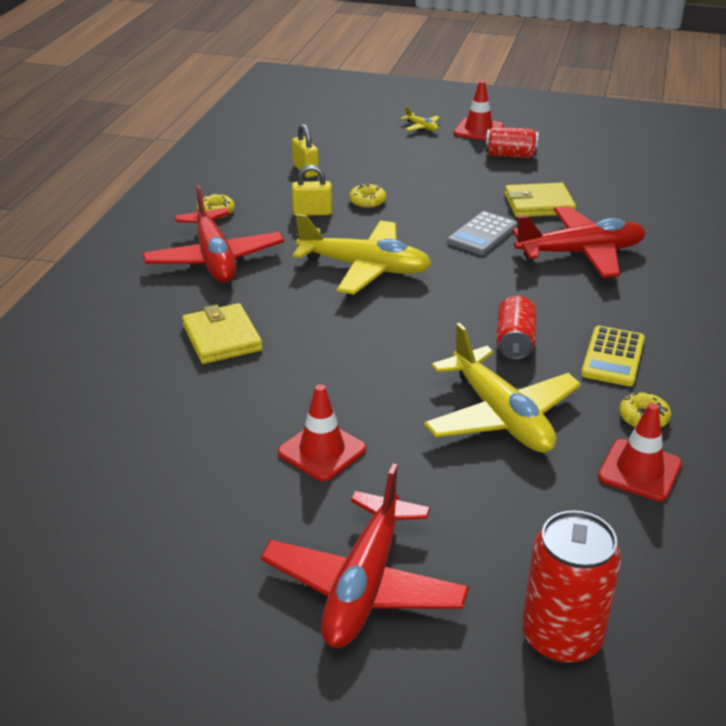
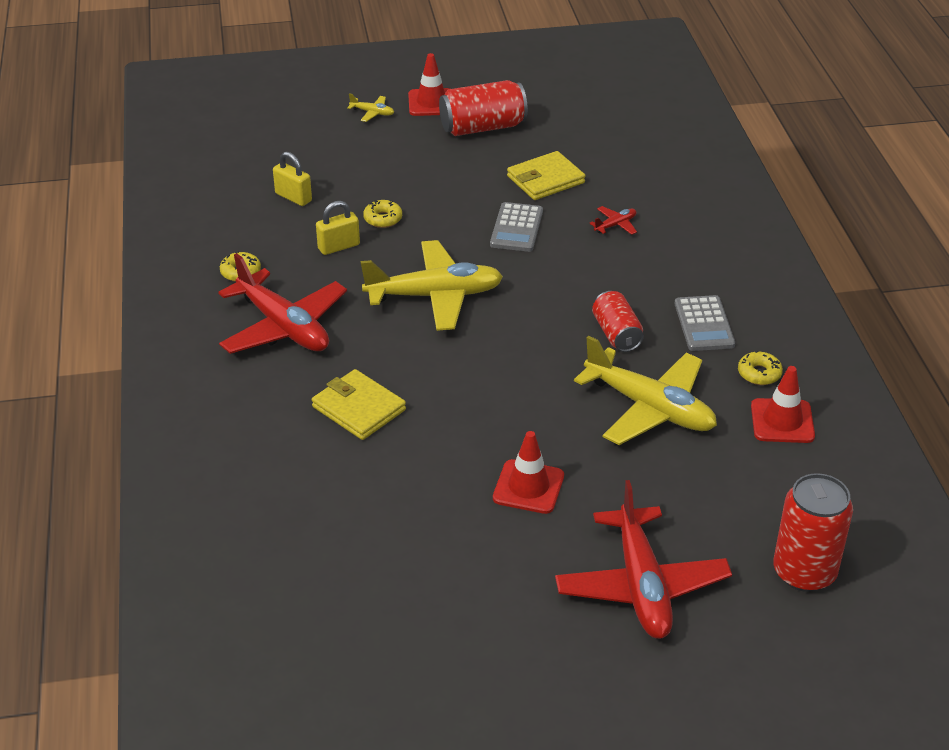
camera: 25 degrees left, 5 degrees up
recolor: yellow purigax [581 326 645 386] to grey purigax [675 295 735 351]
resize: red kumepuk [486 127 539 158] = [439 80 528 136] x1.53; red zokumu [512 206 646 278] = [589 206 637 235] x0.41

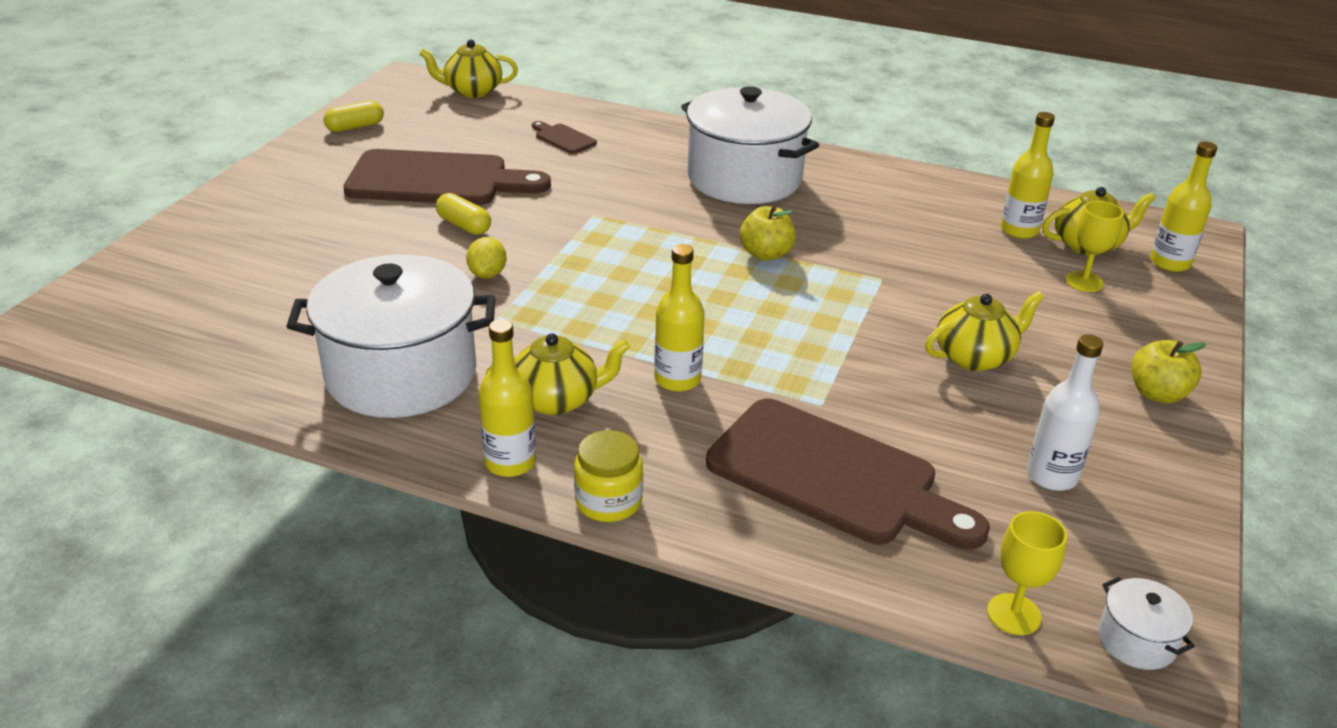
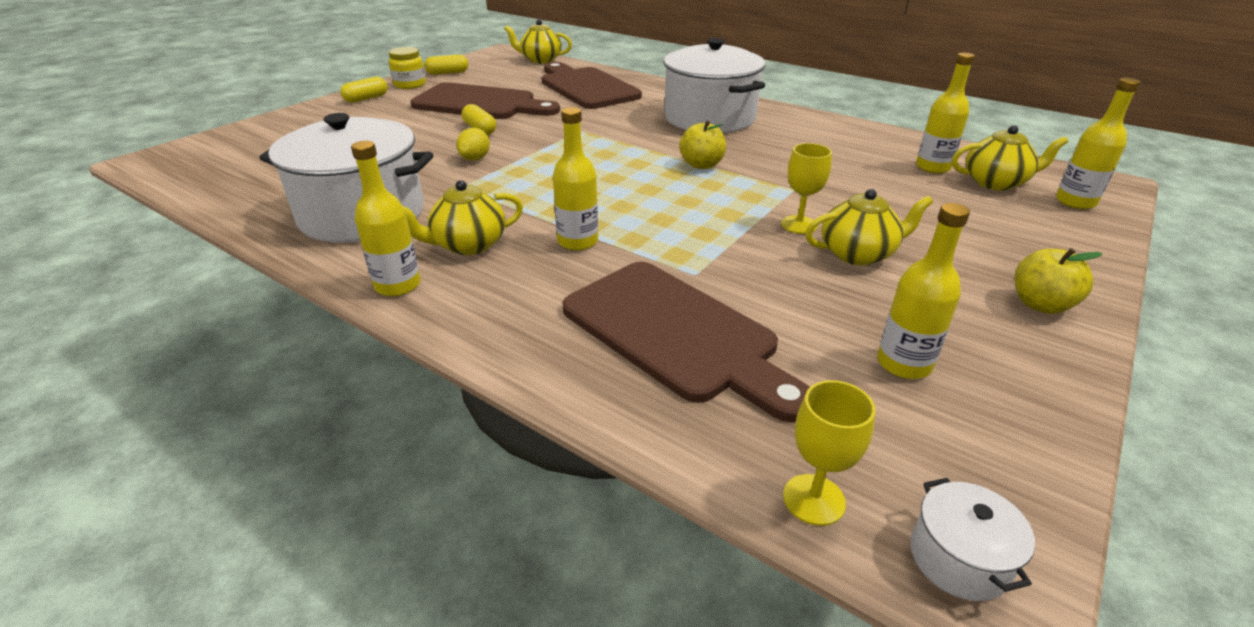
camera: 15 degrees right, 0 degrees up
insert: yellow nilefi [340 77 388 103]
move: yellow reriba [574 430 643 522] to [389 47 426 89]; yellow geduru [1065 201 1124 292] to [781 143 832 234]
recolor: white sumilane [1027 334 1103 491] to yellow sumilane [877 203 970 379]
rotate: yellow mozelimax [485 333 630 415] = [403 180 523 255] 150 degrees clockwise
resize: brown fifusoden [532 121 597 154] = [542 62 642 109] x2.40

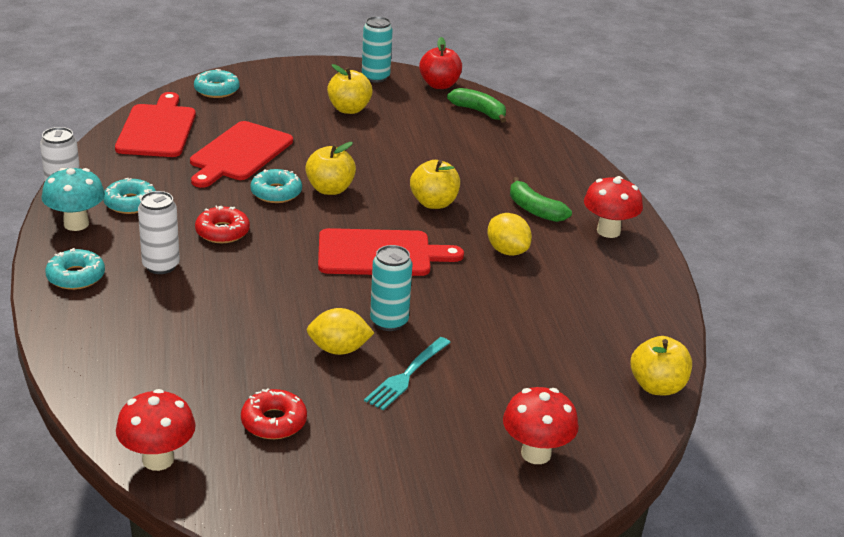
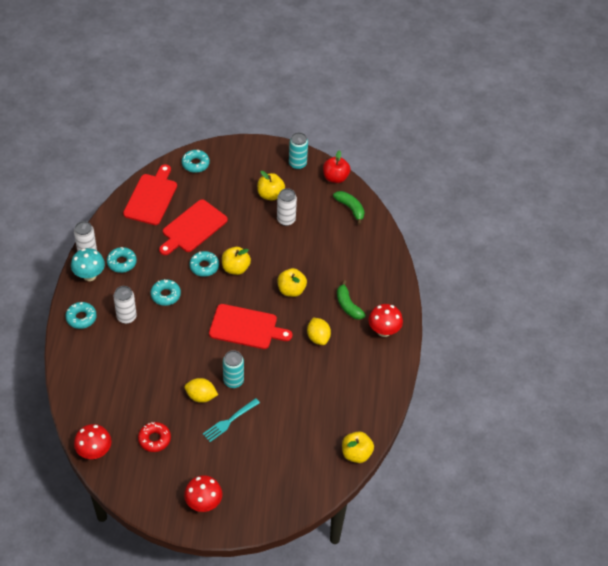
camera: 15 degrees right, 20 degrees up
insert: white kumepuk [277 188 297 226]
move: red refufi [503 387 579 464] to [184 475 222 512]
recolor: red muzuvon [195 205 250 243] to turquoise muzuvon [150 279 181 306]

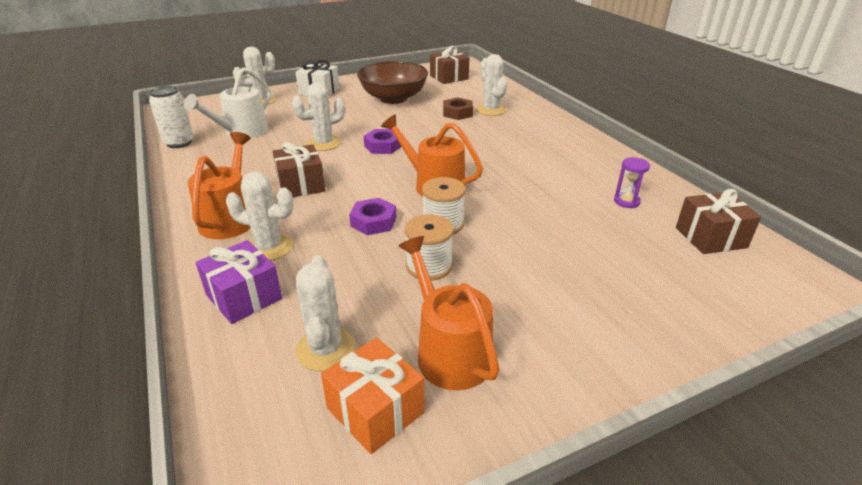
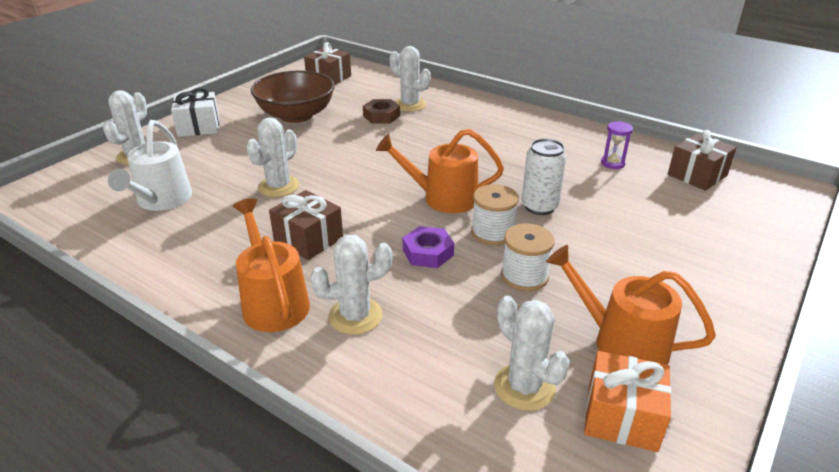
camera: 30 degrees left, 0 degrees up
delete: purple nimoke [196 240 282 324]; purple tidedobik [364 129 402 154]
move: white kumepuk [149 86 194 148] to [522 138 567 215]

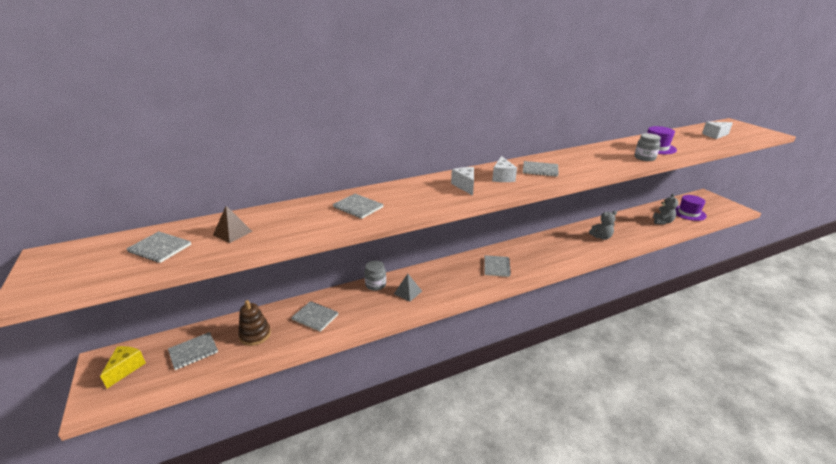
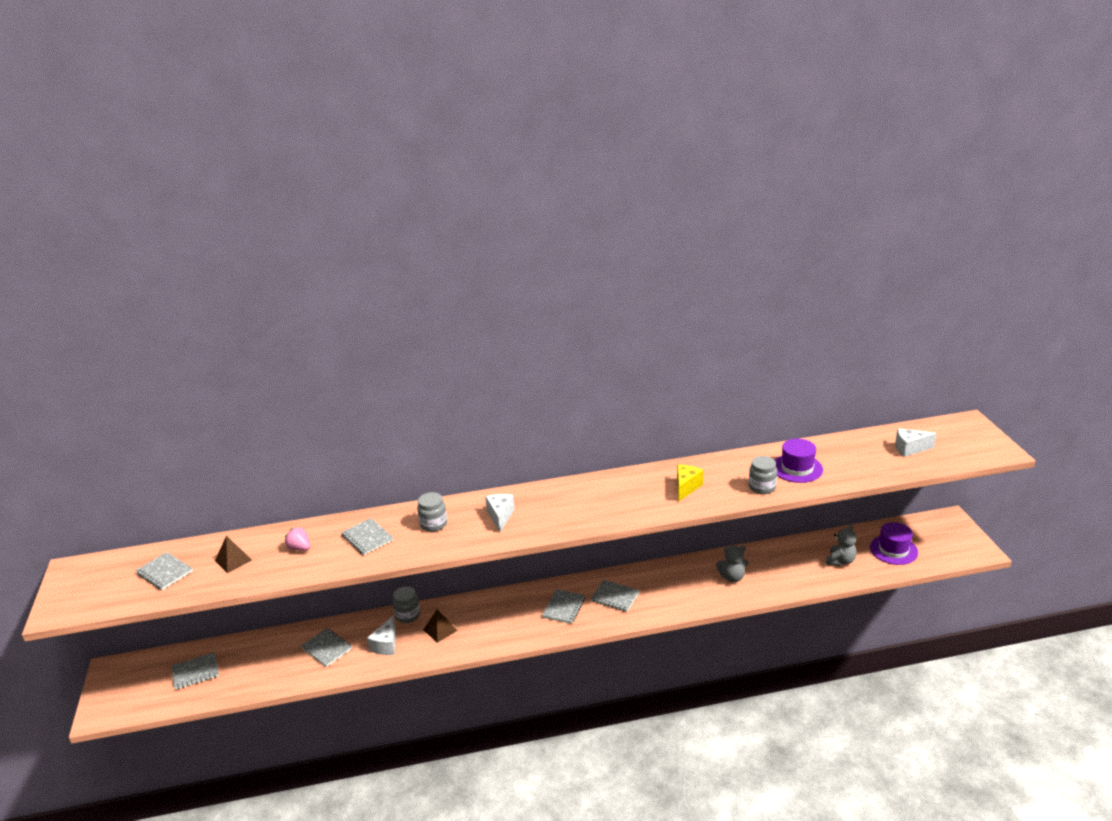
camera: 15 degrees right, 0 degrees up
delete: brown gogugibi [238 300 271 346]
insert: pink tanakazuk [285 527 310 551]; grey reriba [417 492 447 532]
move: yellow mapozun [100 346 146 389] to [677 465 703 501]; white mapozun [492 156 517 182] to [367 616 396 655]; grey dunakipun [523 161 559 177] to [591 580 640 612]
recolor: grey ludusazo [394 274 422 302] to brown ludusazo [423 609 458 643]

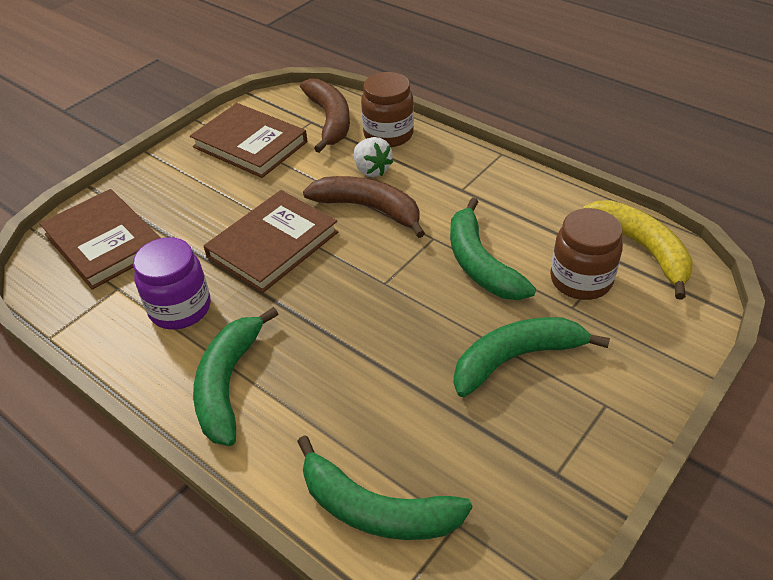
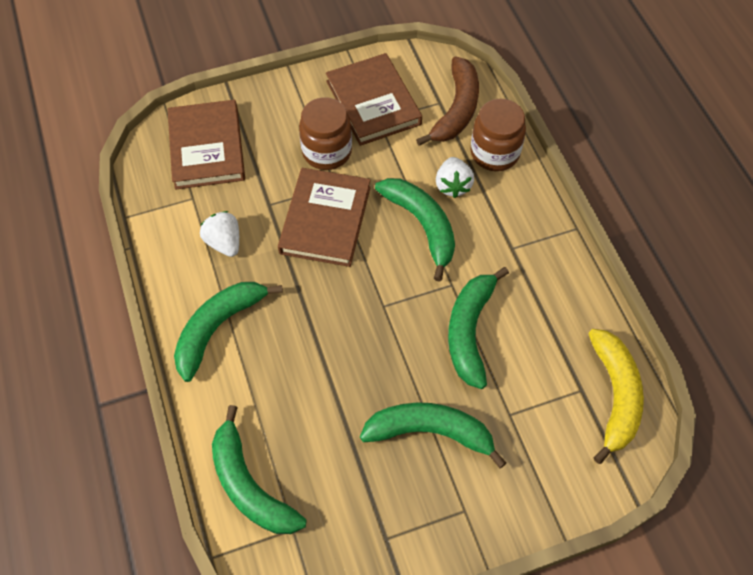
camera: 30 degrees right, 15 degrees up
move: brown reriba [550 208 623 300] to [299 97 352 170]
replace: purple reriba [133 237 211 330] to white tanakazuk [200 211 239 257]
recolor: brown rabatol [303 176 425 238] to green rabatol [375 178 455 282]
rotate: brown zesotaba [204 190 338 293] = [278 168 371 267] 60 degrees counterclockwise

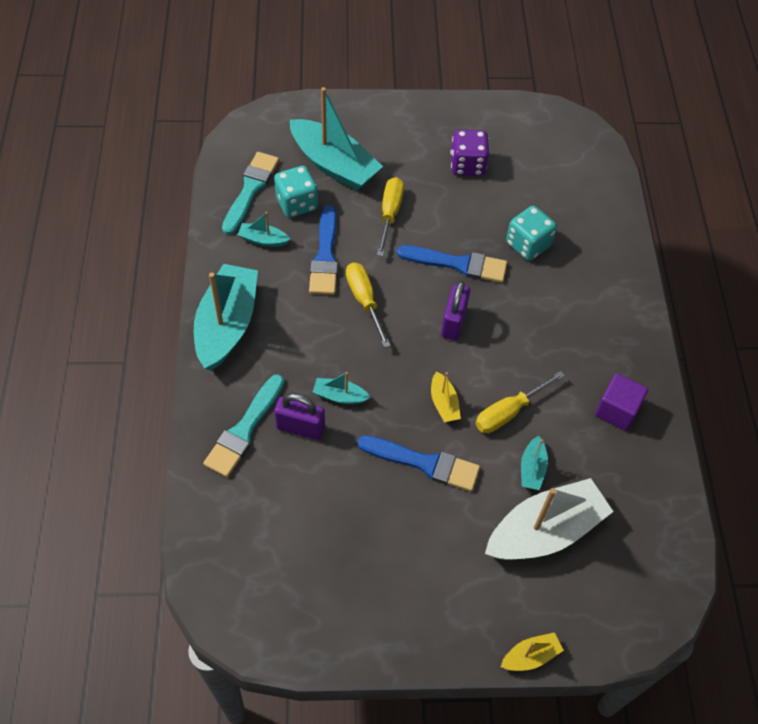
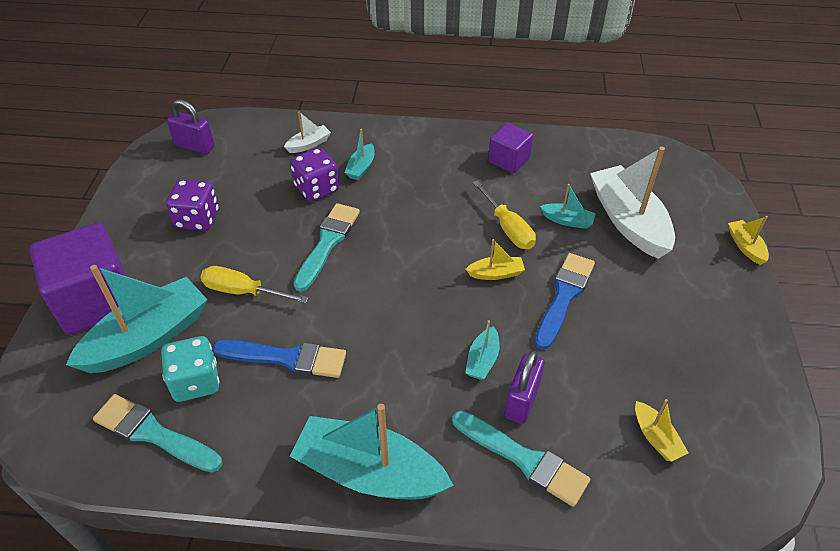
camera: 80 degrees left, 10 degrees down
delete: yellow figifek [346 263 391 348]
insert: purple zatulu [29 223 126 335]; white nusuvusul [284 111 331 153]; yellow nusuvusul [635 399 689 462]
move: turquoise nusuvusul [238 212 290 247] to [345 129 374 180]; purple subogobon [441 281 470 340] to [167 99 215 154]
recolor: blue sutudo [397 245 507 283] to turquoise sutudo [293 203 360 292]; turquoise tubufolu [506 206 557 261] to purple tubufolu [290 148 339 202]

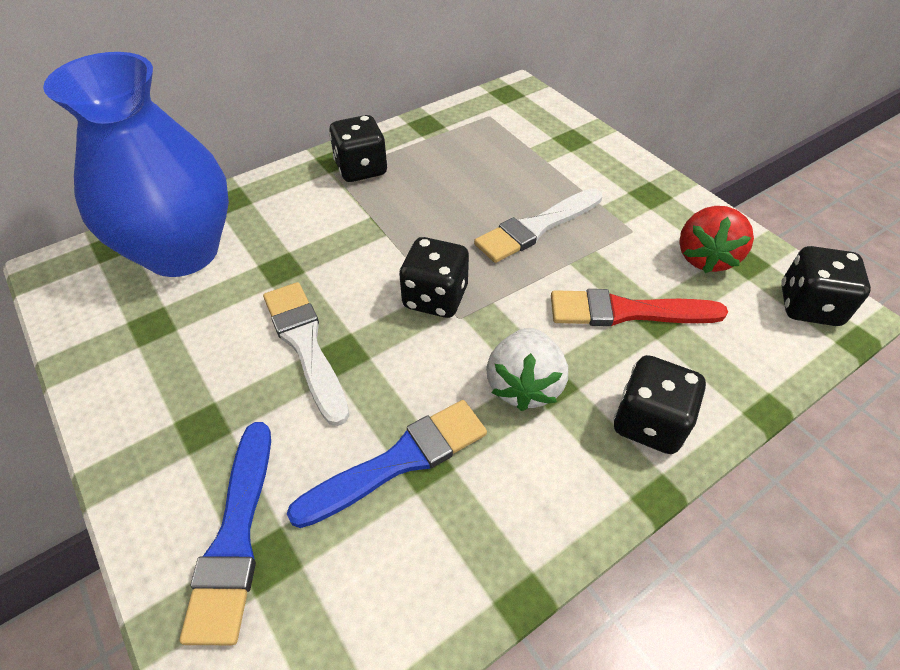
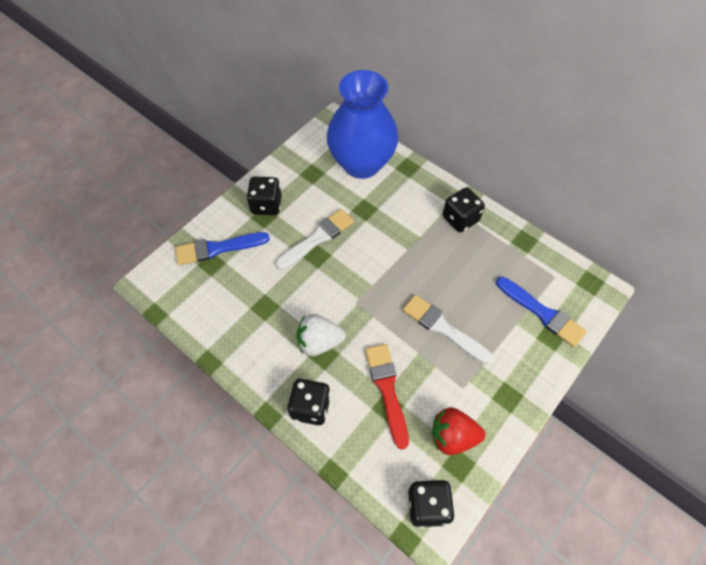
camera: 75 degrees right, 10 degrees up
move: blue sutudo [287 400 487 528] to [496 277 587 347]; black tubufolu [399 237 469 318] to [246 177 282 215]

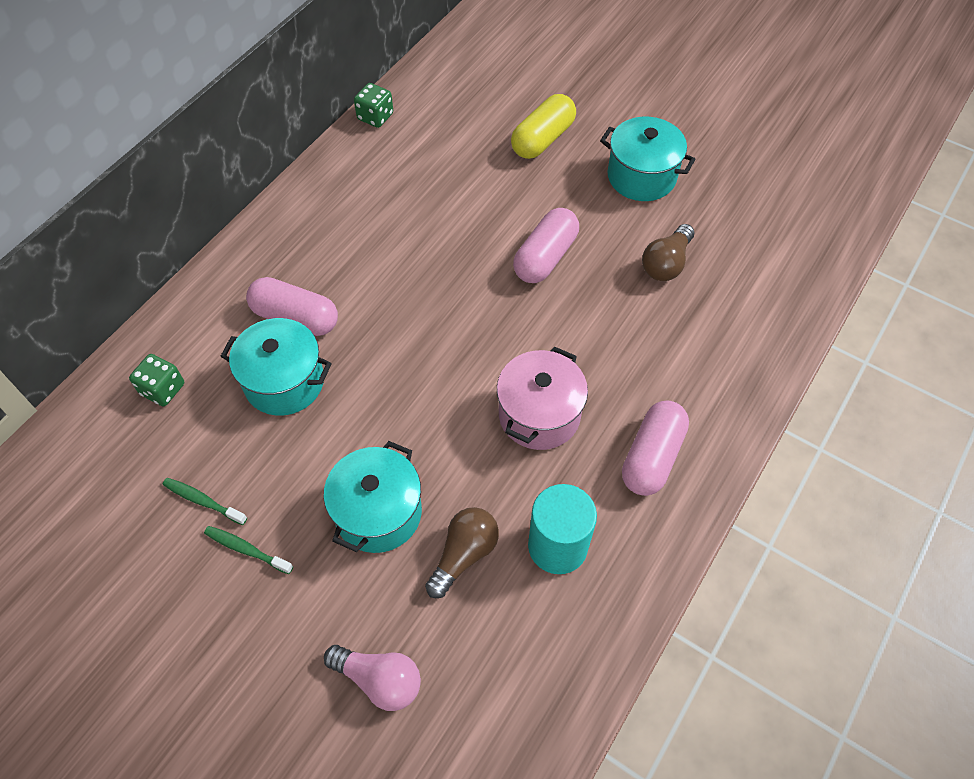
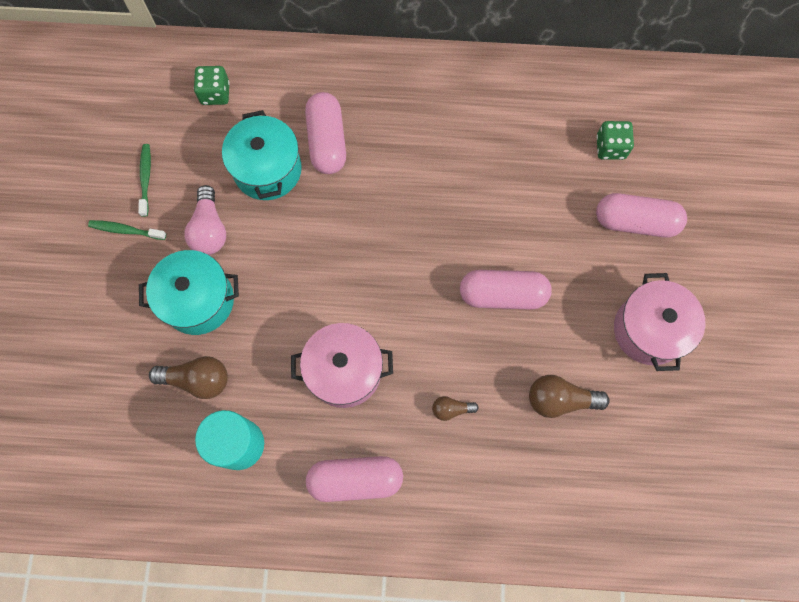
camera: 60 degrees right, 15 degrees up
insert: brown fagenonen [432 396 479 421]
move: pink fagenonen [324 645 421 711] to [184 185 226 255]; green tubufolu [354 83 393 128] to [596 121 634 160]
recolor: yellow nilefi [511 94 576 159] to pink nilefi [596 193 687 238]; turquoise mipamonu [600 117 696 201] to pink mipamonu [614 273 705 371]
rotate: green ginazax [204 526 293 574] = [88 220 166 240] 75 degrees counterclockwise

